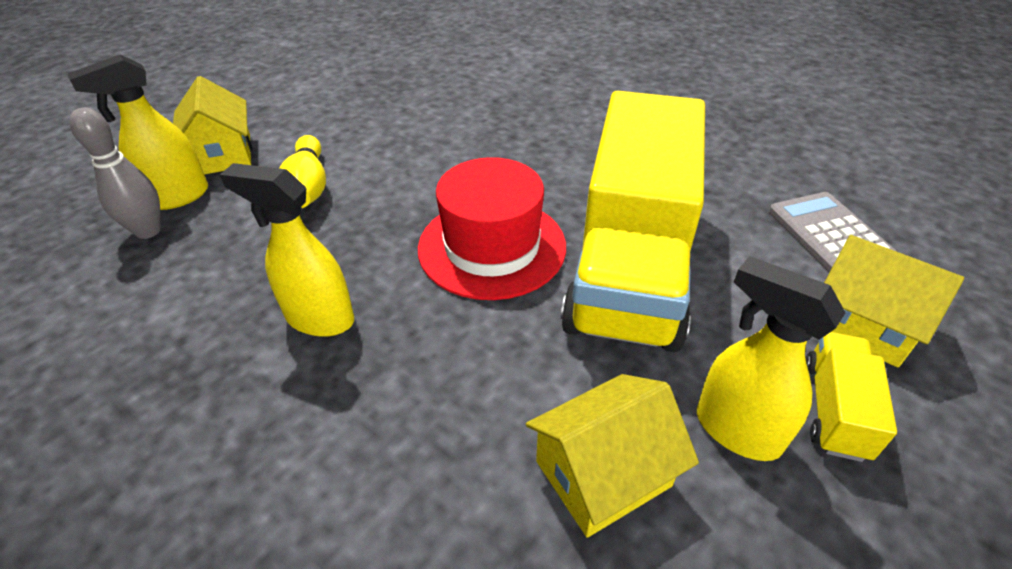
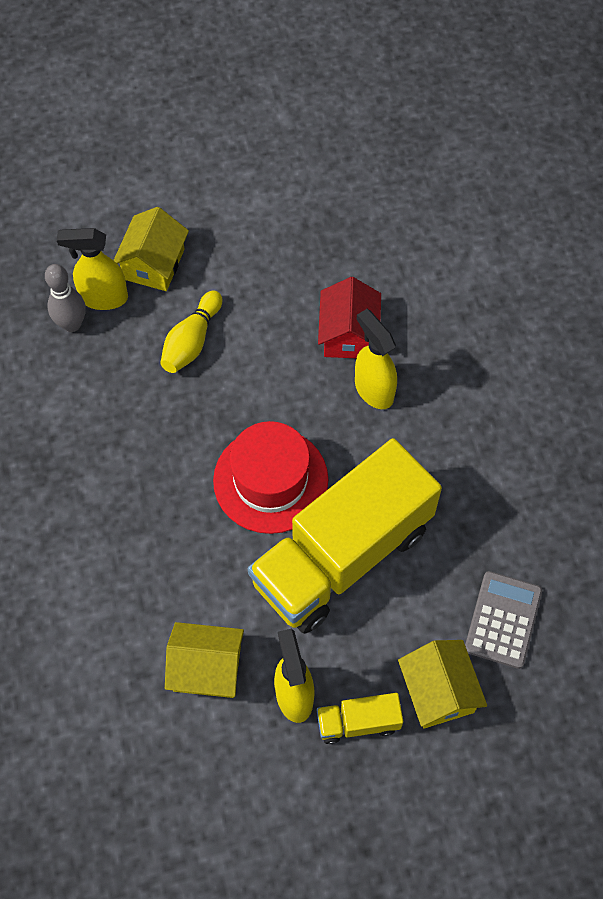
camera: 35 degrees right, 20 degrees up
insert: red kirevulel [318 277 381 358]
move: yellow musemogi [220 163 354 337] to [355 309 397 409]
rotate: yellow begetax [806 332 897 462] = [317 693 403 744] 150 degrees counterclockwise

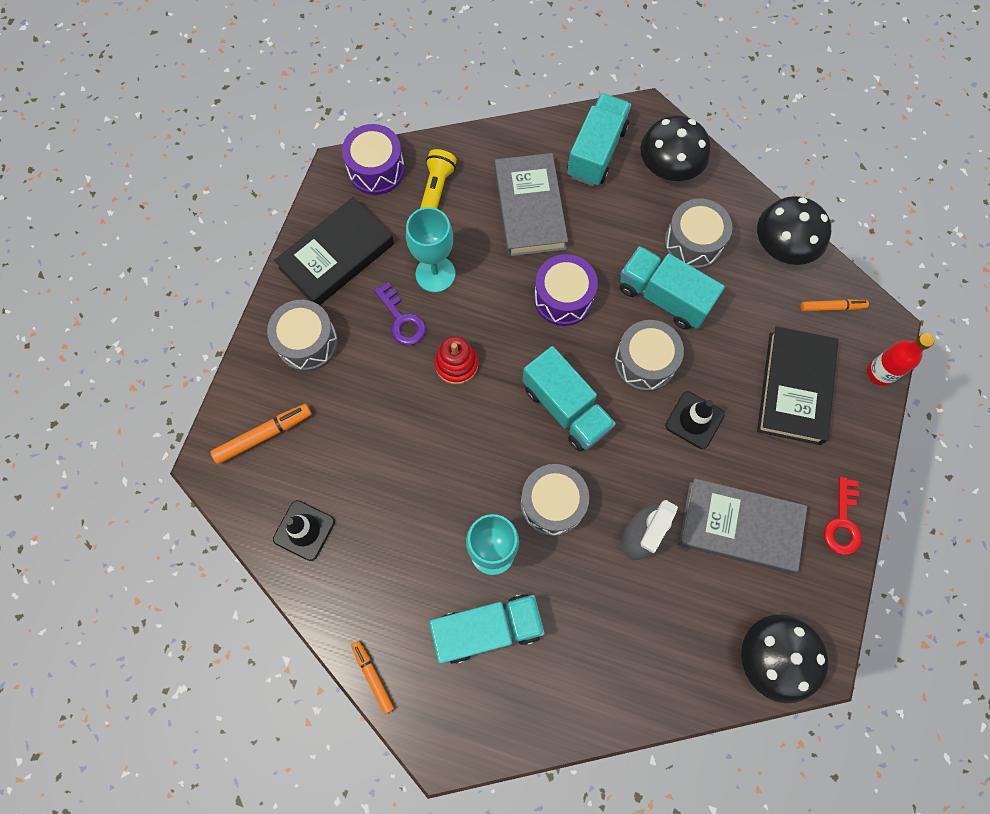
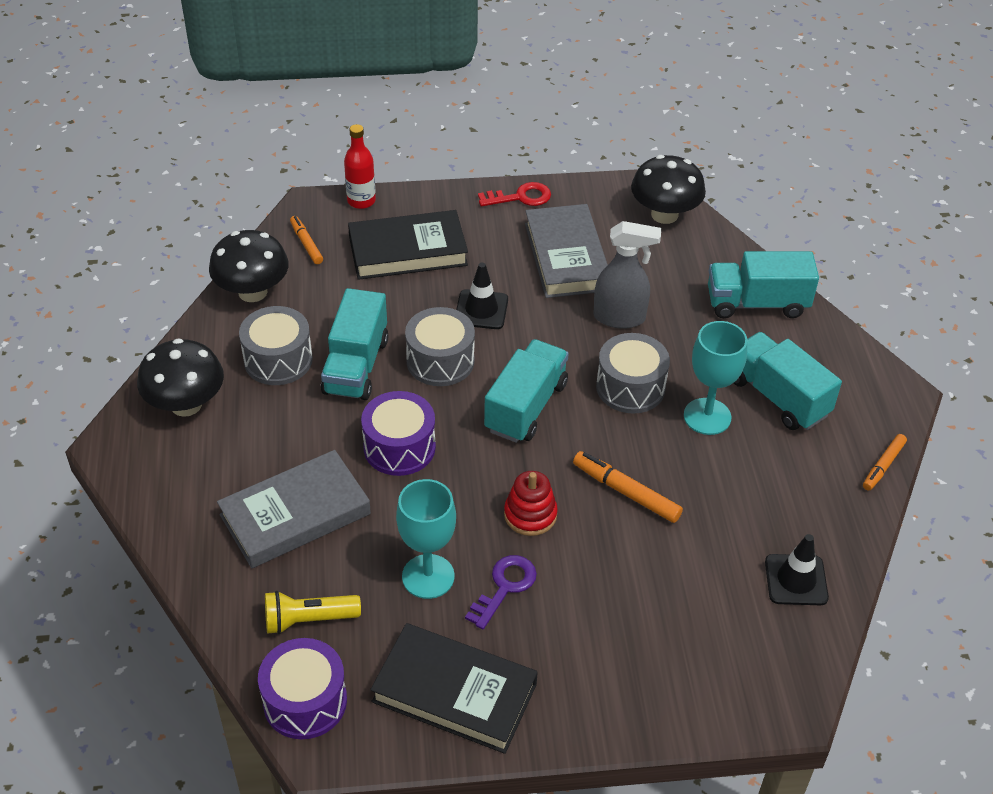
camera: 115 degrees left, 25 degrees down
delete: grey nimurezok [267 300 338 372]
move: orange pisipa [210 404 311 464] to [573 451 683 523]; turquoise begetax [567 93 631 186] to [708 251 819 318]

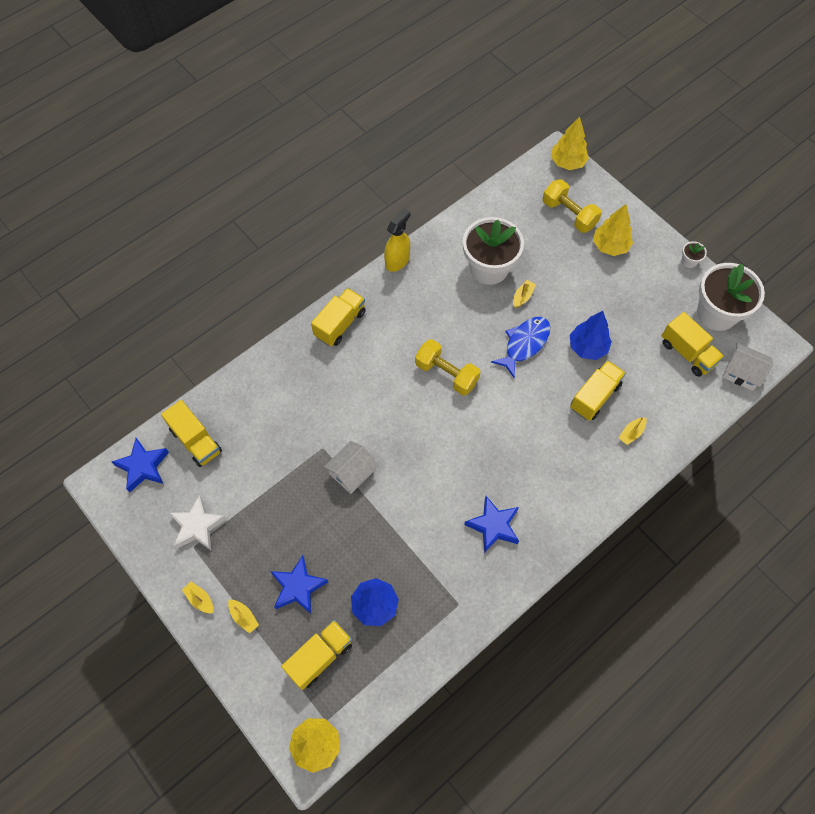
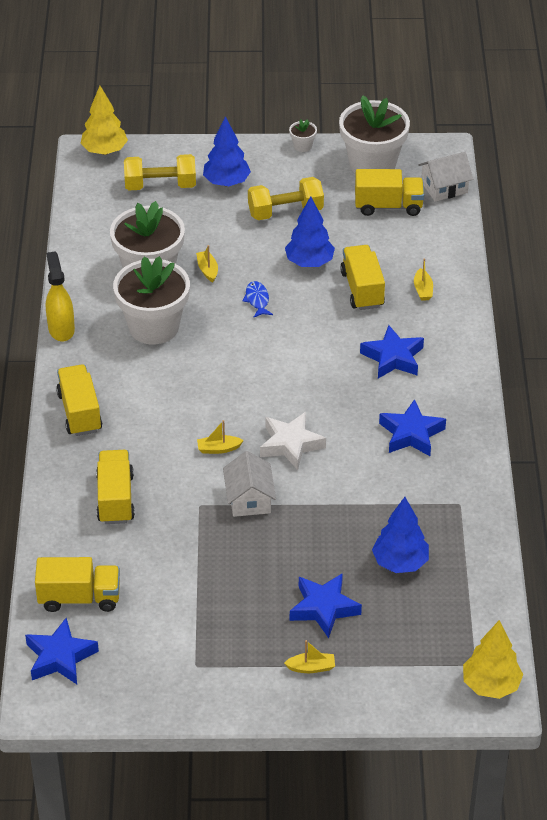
camera: 50 degrees left, 20 degrees down
insert: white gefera [113 256 190 345]; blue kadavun [360 325 424 379]
move: white kadavun [169 495 227 550] to [260 412 326 470]; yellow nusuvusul [182 581 213 613] to [197 420 244 454]; yellow begetax [281 620 352 690] to [96 450 135 524]; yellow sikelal [415 339 480 395] to [248 177 324 220]
recolor: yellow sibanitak [593 204 633 256] to blue sibanitak [203 116 251 186]
resize: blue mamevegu [491 317 550 378] = [242 281 273 318] x0.56

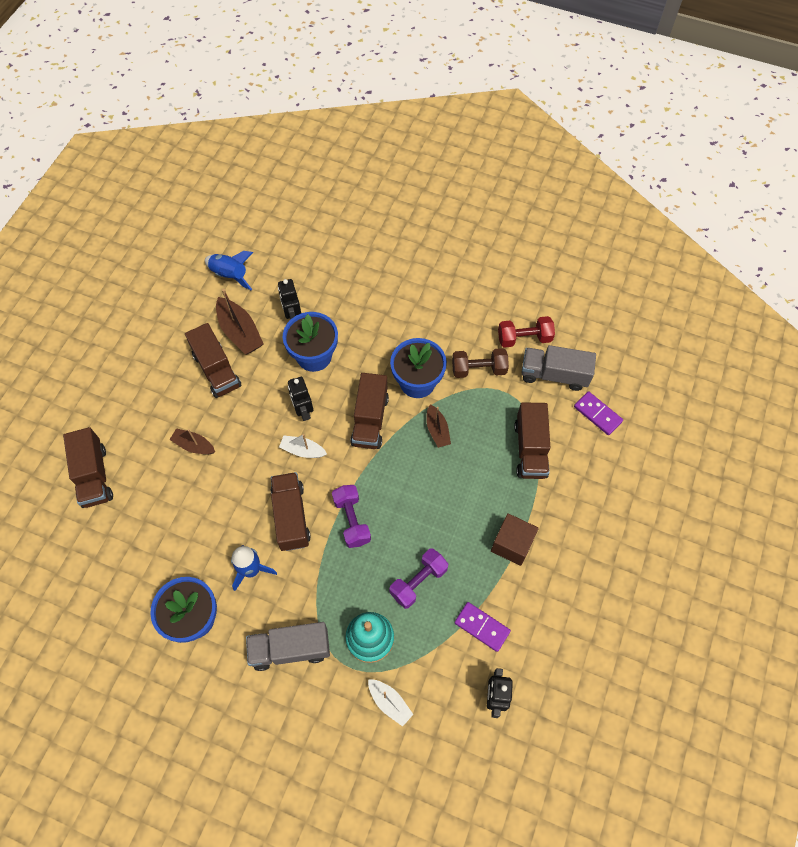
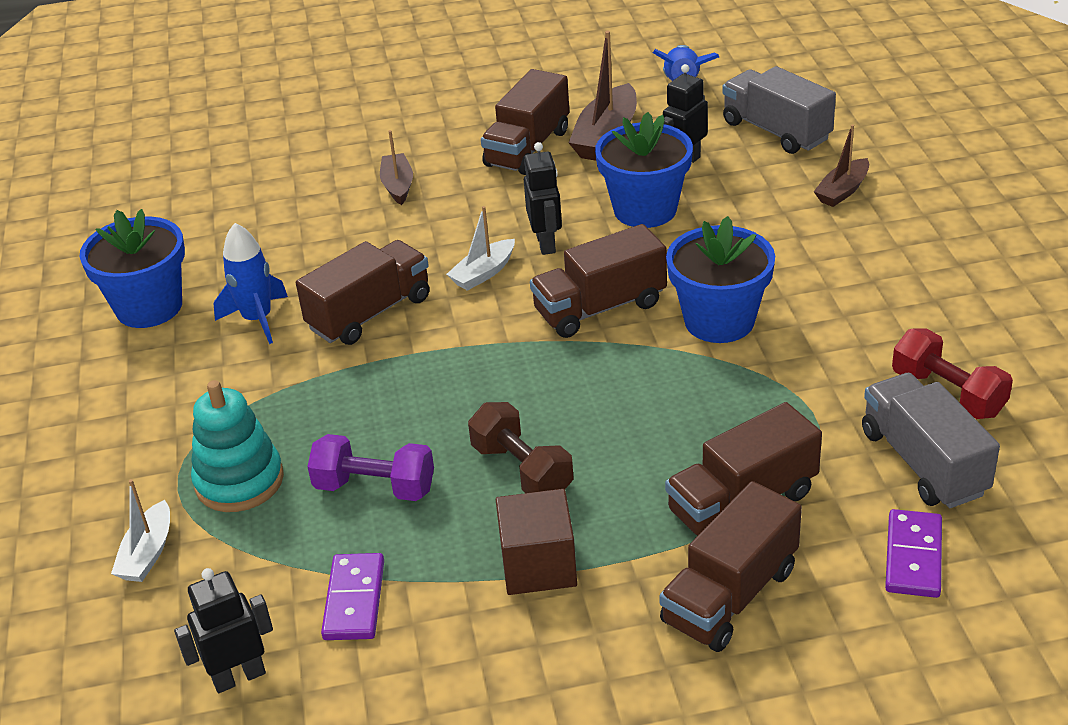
camera: 60 degrees right, 25 degrees down
delete: purple sikelal [332 485 371 548]
move: brown begetax [63 427 113 508] to [659 481 802 652]; grey begetax [246 622 330 671] to [722 66 836 154]; brown nusuvusul [426 404 451 448] to [814 124 869 207]; brown sikelal [452 348 509 378] to [468 402 574 493]
rotate: white nusuvusul [279 434 327 458] = [446 206 515 291] 120 degrees counterclockwise; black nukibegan [288 377 313 421] = [524 142 562 255] 135 degrees clockwise

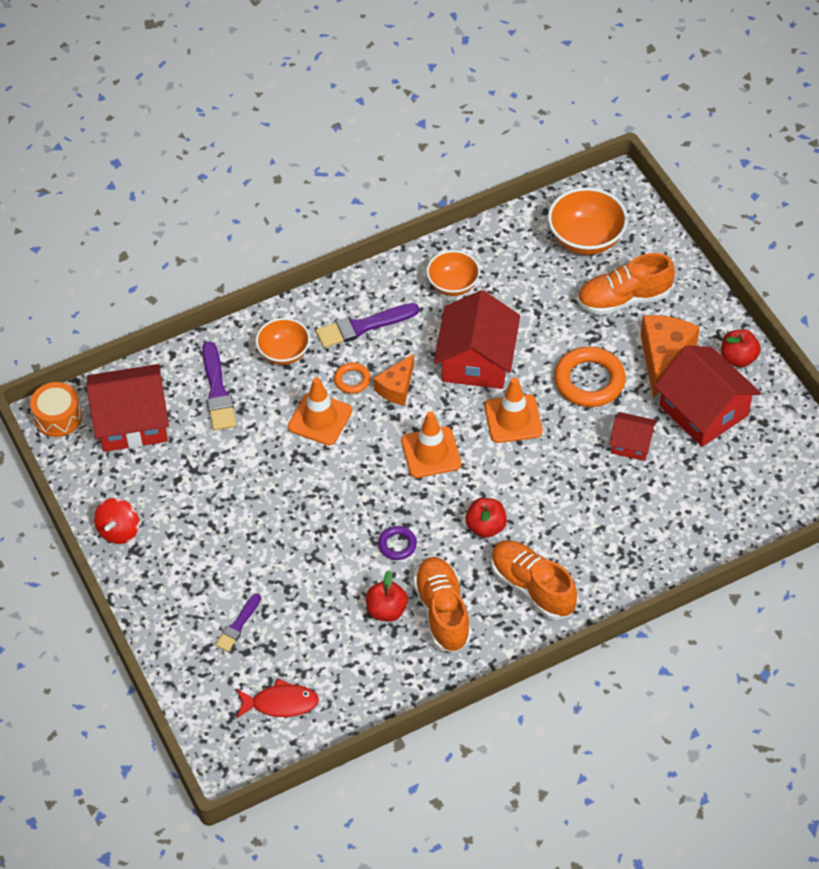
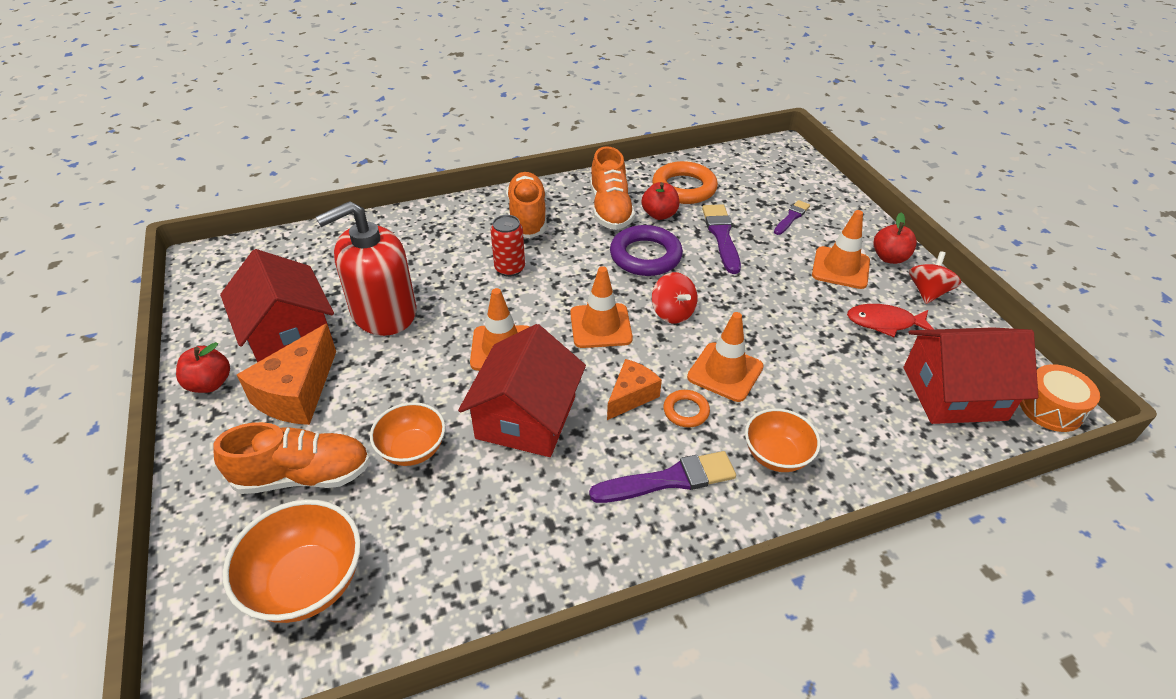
camera: 175 degrees left, 10 degrees down
insert: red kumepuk [491 215 525 277]; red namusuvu [652 272 697 324]; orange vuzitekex [812 210 870 289]
move: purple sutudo [202 341 236 431] to [702 204 741 274]; red mamevegu [236 678 319 718] to [847 304 934 337]; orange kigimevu [427 250 480 296] to [370 402 445 466]; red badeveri [466 498 507 538] to [873 212 917 264]; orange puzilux [554 346 626 407] to [652 161 718 204]
replace: red kirevulel [609 412 657 461] to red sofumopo [316 201 416 336]
rotate: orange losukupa [491 540 577 620] = [506 172 547 238] 150 degrees counterclockwise
resize: purple puzilux [378 526 417 560] = [610 225 683 276] x1.93

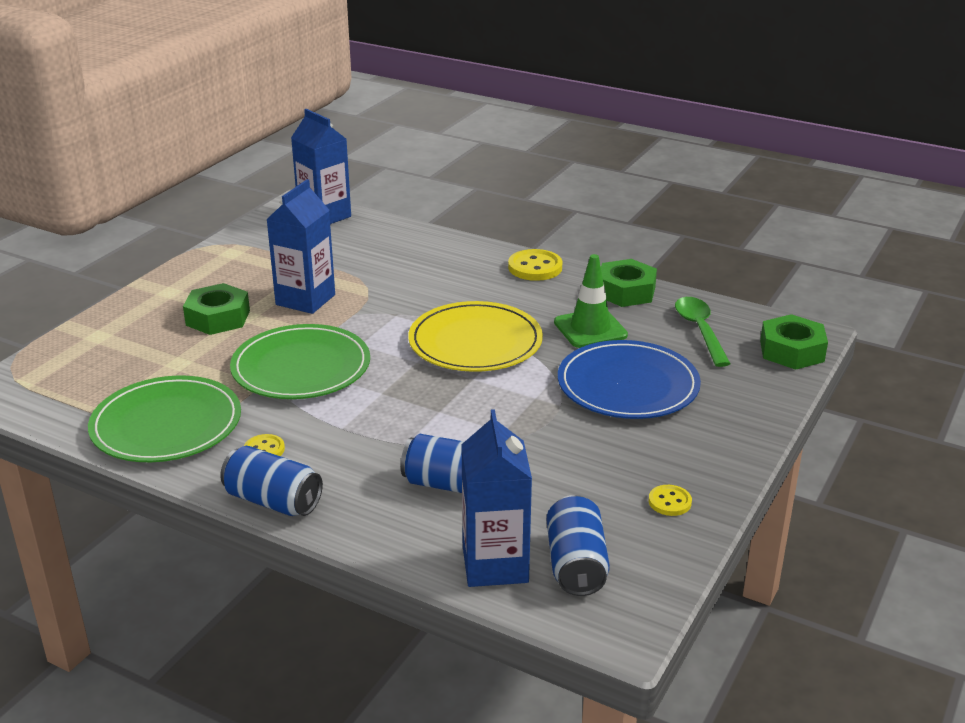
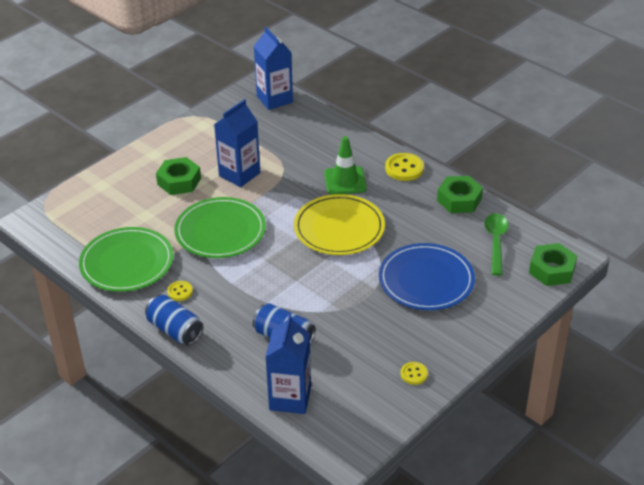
camera: 15 degrees right, 10 degrees up
delete: blue kumepuk [547 495 610 596]
move: green vuzitekex [554 254 628 348] to [324 136 367 195]

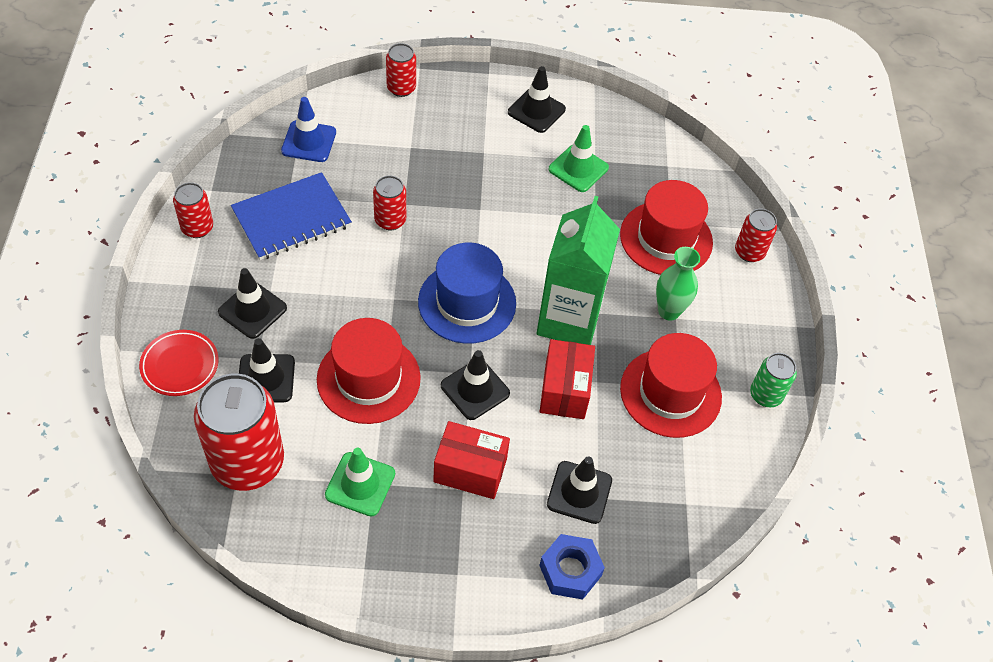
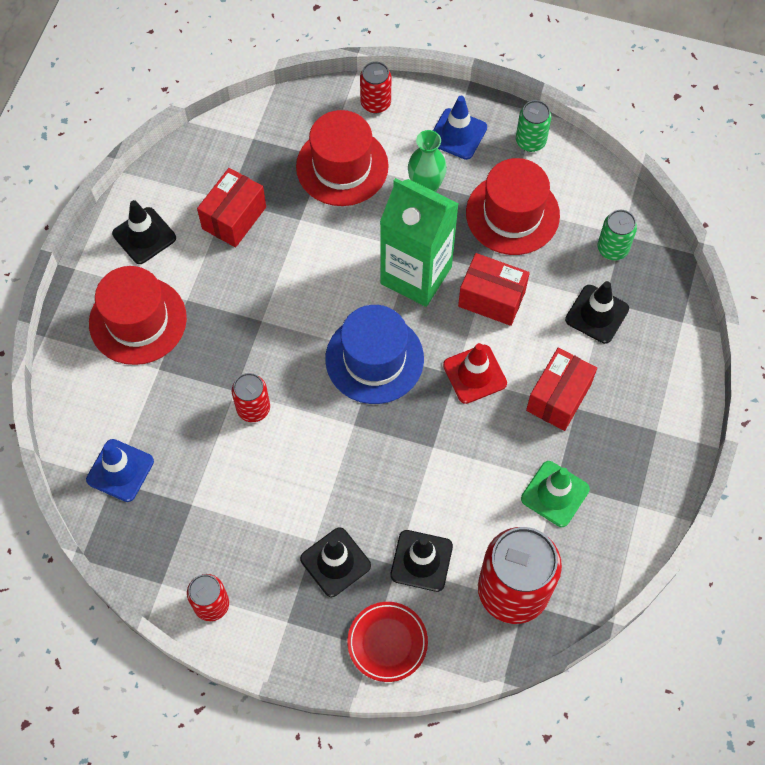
camera: 70 degrees left, 10 degrees up
delete: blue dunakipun [231 172 352 260]; red kumepuk [386 43 416 97]; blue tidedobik [539 534 605 600]
insert: blue vuzitekex [433 96 487 160]; green kumepuk [598 210 637 260]
move: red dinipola [317 318 421 424] to [89 266 187 365]
replace: green vuzitekex [548 125 609 192] to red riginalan [197 168 266 247]
recolor: black vuzitekex [441 350 510 420] to red vuzitekex [443 343 507 404]

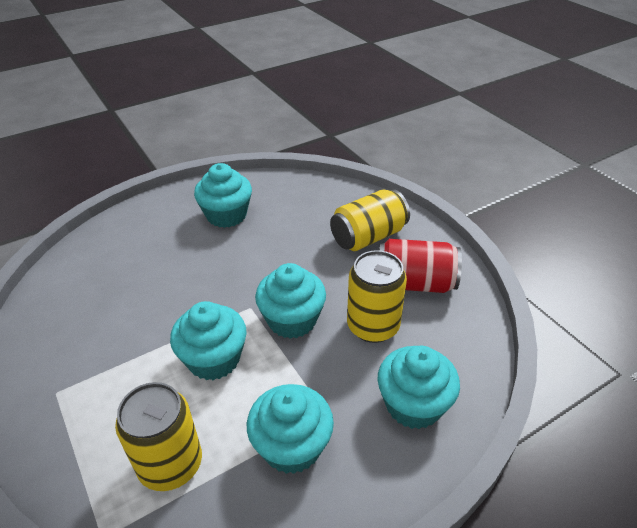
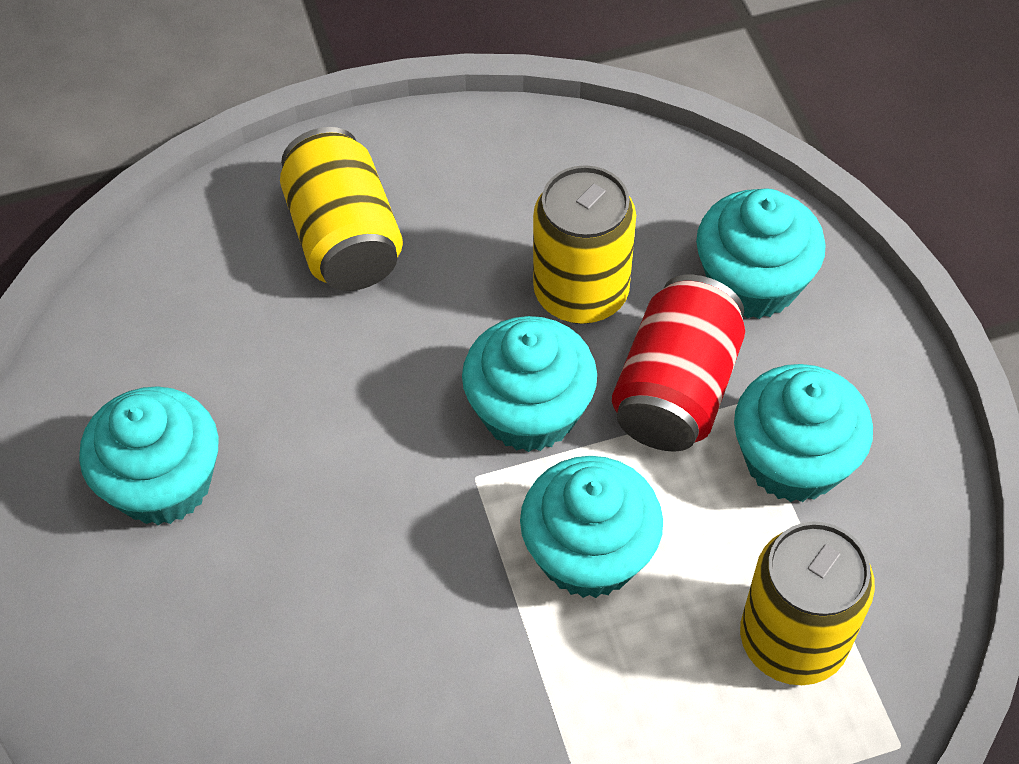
camera: 75 degrees left, 15 degrees up
move: red kumepuk [379 239 462 293] to [612 275 745 452]

